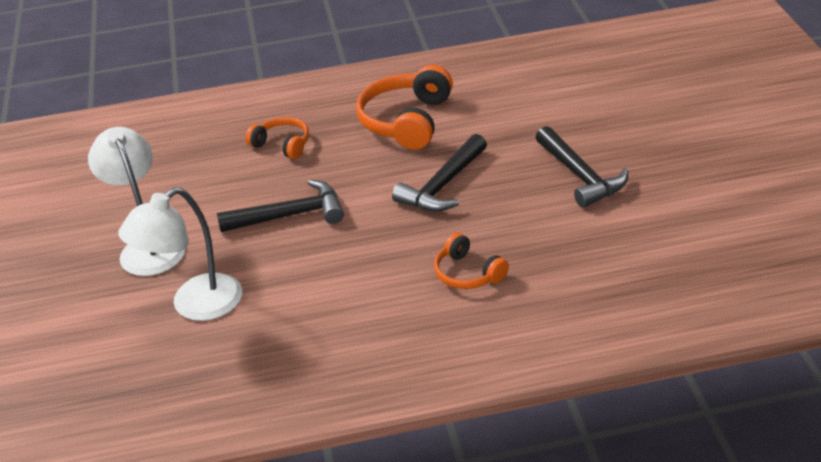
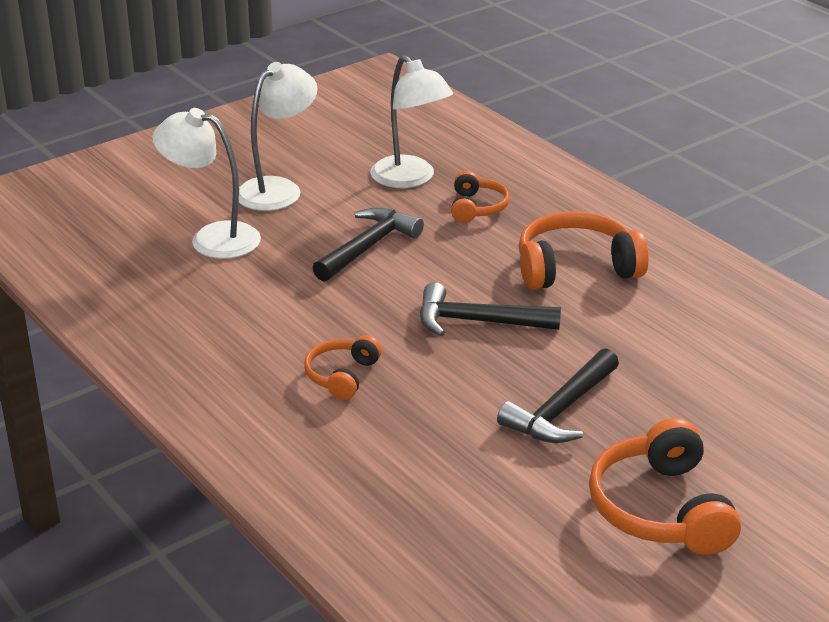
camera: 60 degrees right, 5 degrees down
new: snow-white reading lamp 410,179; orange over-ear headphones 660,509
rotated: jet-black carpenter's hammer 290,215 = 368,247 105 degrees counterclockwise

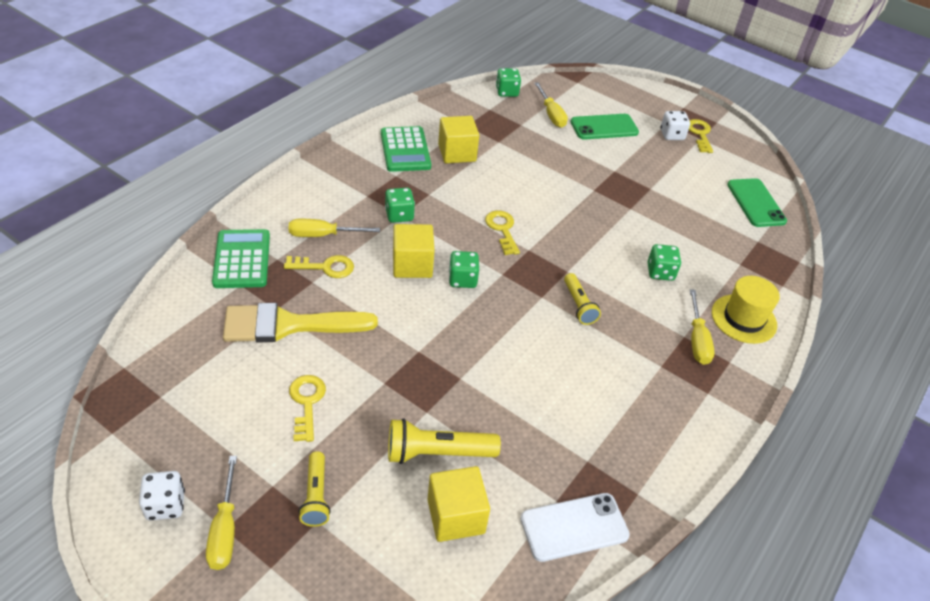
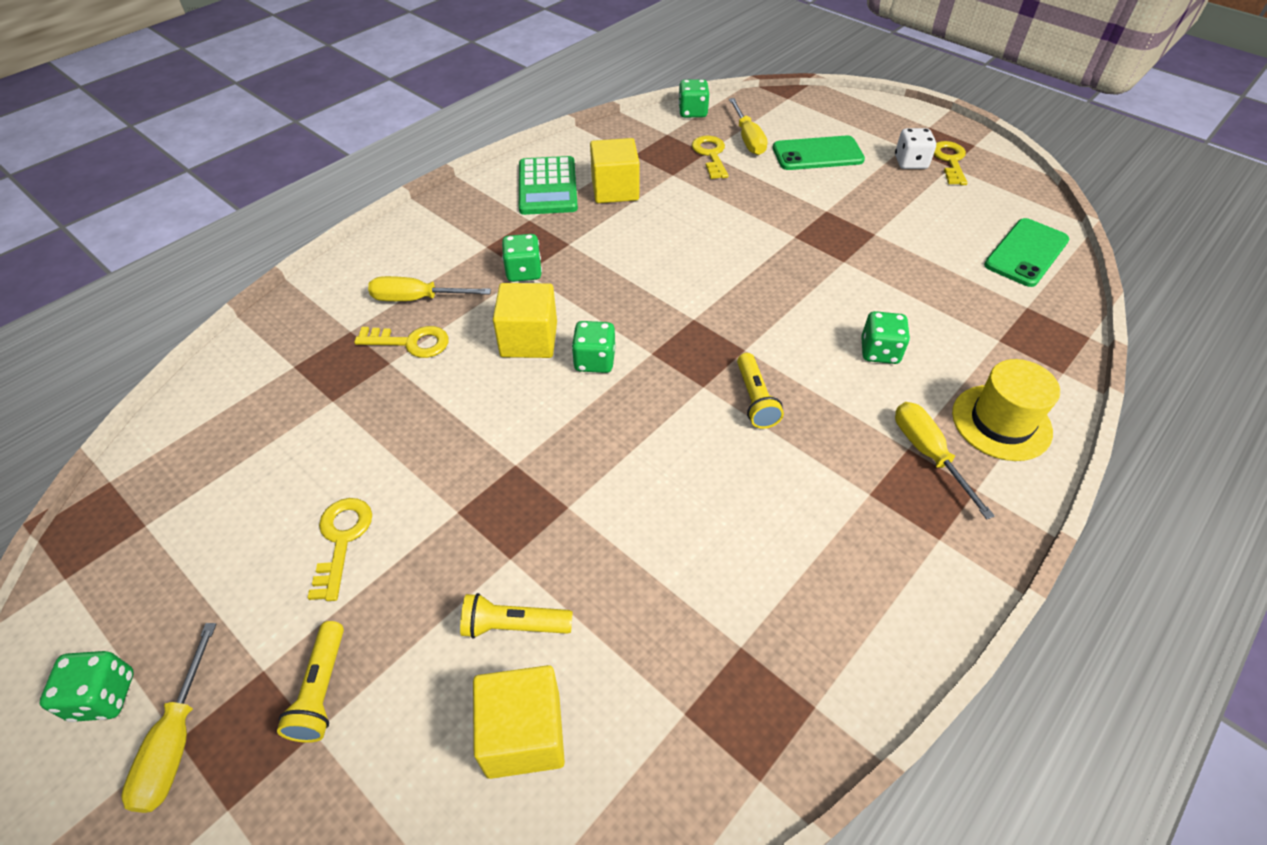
camera: 10 degrees right, 5 degrees up
gone: leaf-green calculator 242,259; golden brush 288,325; snow-white phone 574,527
shifted: golden latchkey 502,230 to 710,155
repainted: snow-white game die 165,505 to leaf-green game die 104,696
rotated: golden flat screwdriver 697,340 = 928,454 150 degrees clockwise; leaf-green phone 756,203 = 1026,253 45 degrees clockwise
scaled: golden flashlight 437,453 = 514,625 x0.66

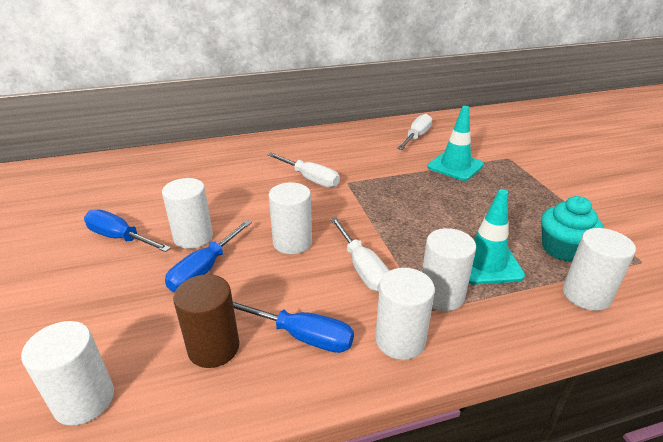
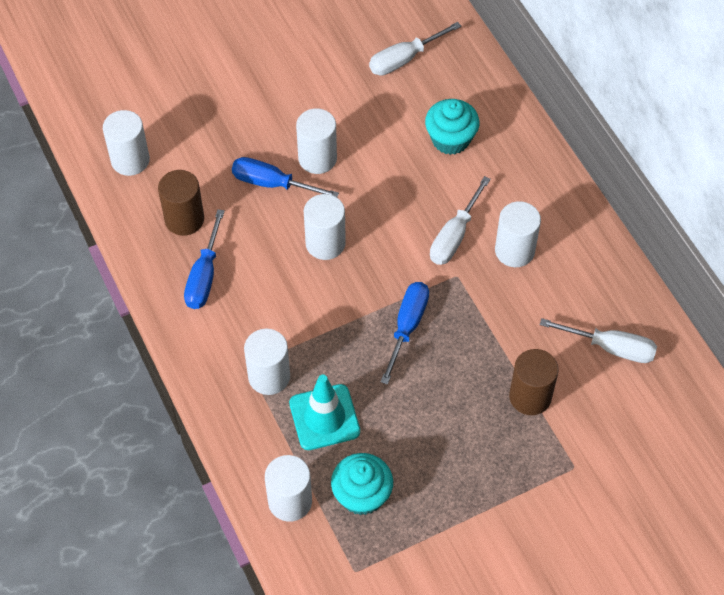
camera: 80 degrees right, 25 degrees up
new: aqua muffin 450,139
shifted: blue flat screwdriver 120,238 to 407,327; snow-white flat screwdriver 362,268 to 404,59; snow-white solid cylinder 400,340 to 514,251
swapped: aqua road cone 455,166 to russet solid cylinder 530,396

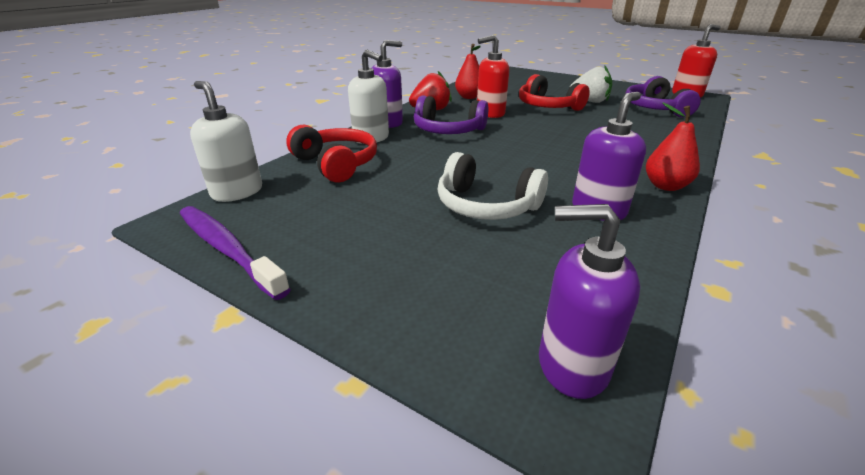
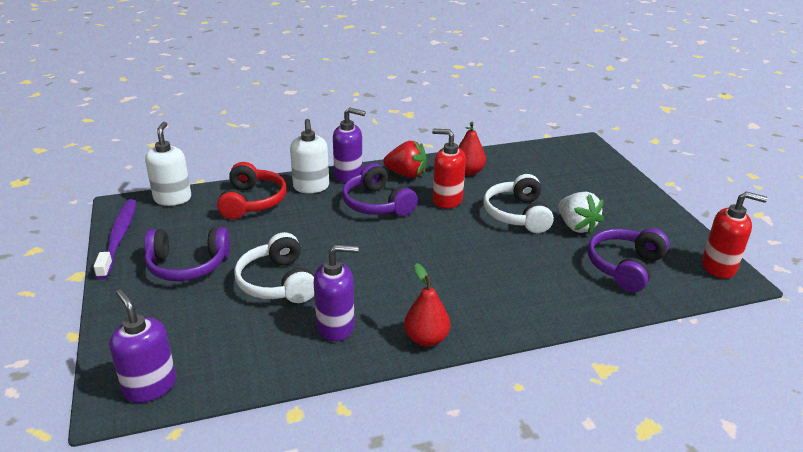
camera: 40 degrees right, 0 degrees up
new: violet over-ear headphones 188,265
repainted: scarlet over-ear headphones 548,106 to snow-white over-ear headphones 517,214

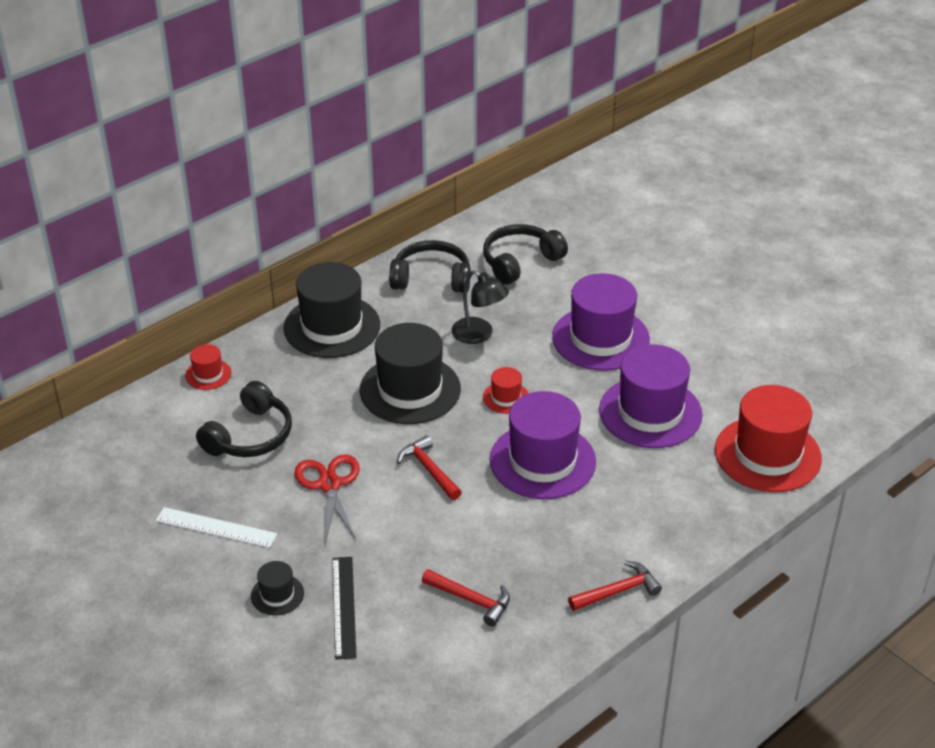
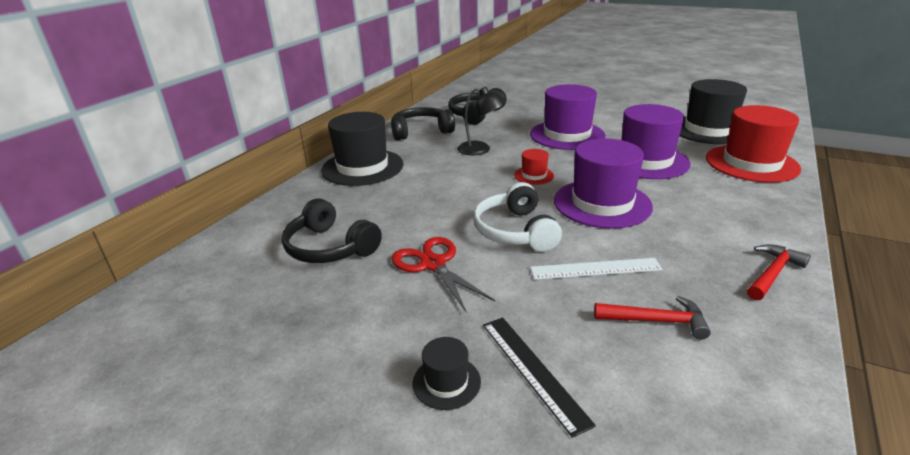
camera: 20 degrees left, 10 degrees down
gone: scarlet top hat 208,374
shifted: snow-white measuring stick 216,527 to 595,269; jet-black top hat 410,389 to 708,130
swapped: scarlet carpenter's hammer 429,469 to snow-white over-ear headphones 515,231
rotated: jet-black over-ear headphones 250,436 = 330,247 120 degrees clockwise

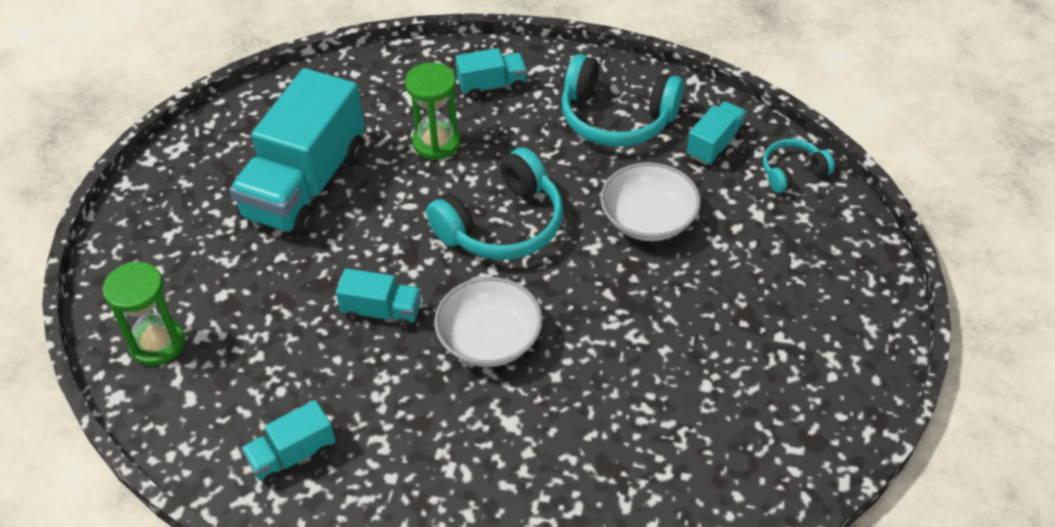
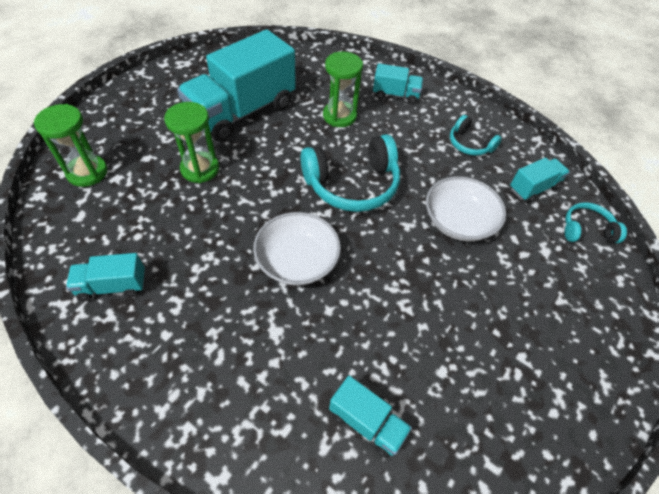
camera: 20 degrees right, 5 degrees up
new: leaf-green hourglass 200,169
shifted: aqua toy truck 382,312 to 367,422
scaled: aqua over-ear headphones 616,118 = 469,144 x0.54

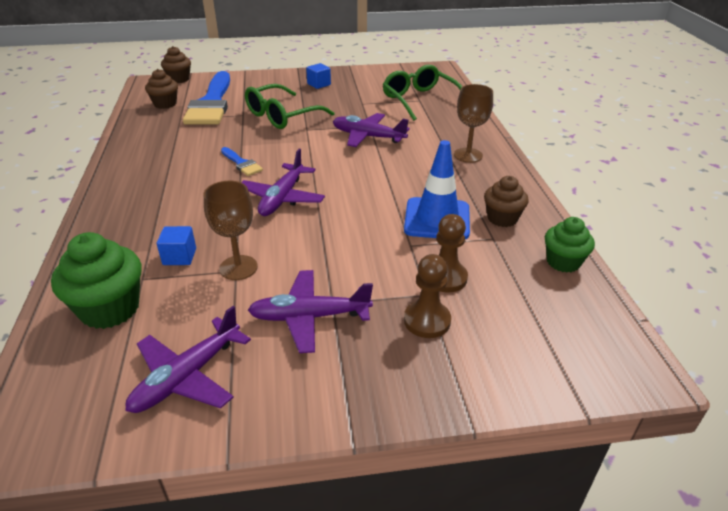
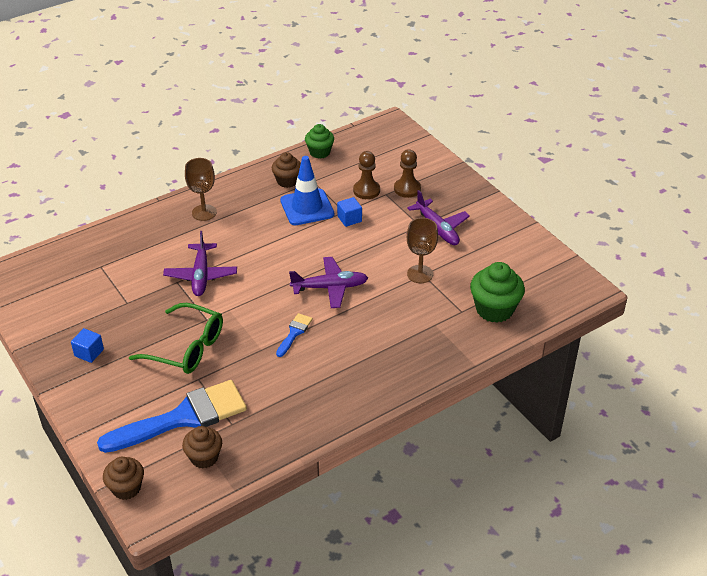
camera: 115 degrees left, 5 degrees up
gone: violet aeroplane 187,377; leaf-green eyeglasses 420,100
shifted: blue cube 179,256 to 349,219

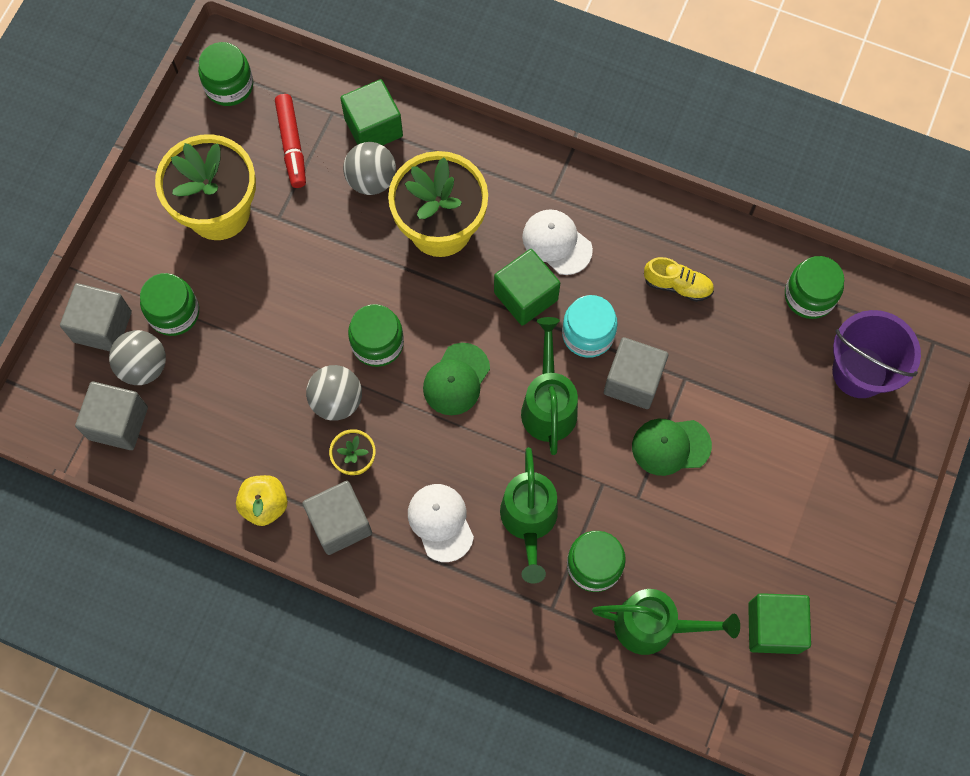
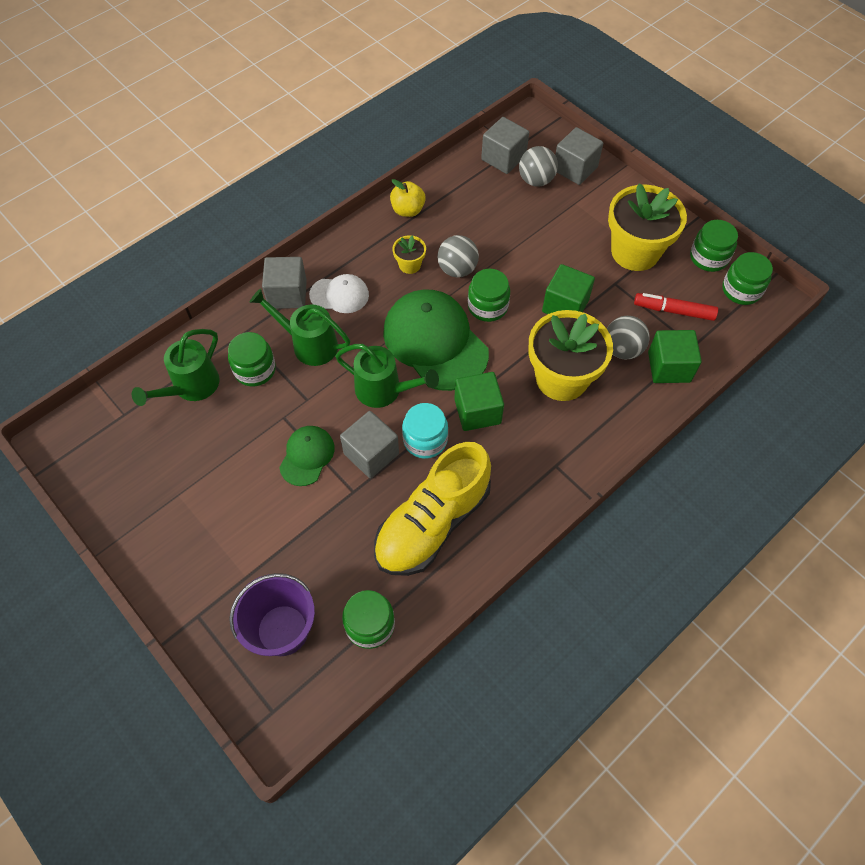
camera: 115 degrees right, 10 degrees down
gone: snow-white cap 557,243
shifted: leaf-green jar 174,312 to 709,257; ash-grey cube 340,523 to 287,294; leaf-green cube 773,627 to 565,306
scaled: leaf-green cap 456,379 = 435,342 x1.94; golden lace-up shoe 677,285 = 432,523 x2.30

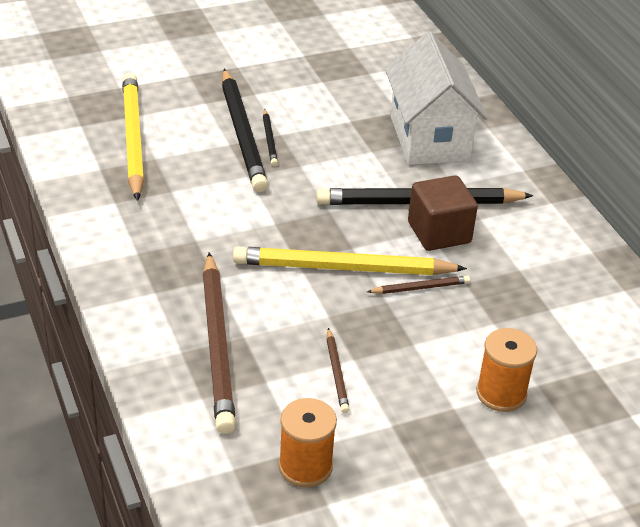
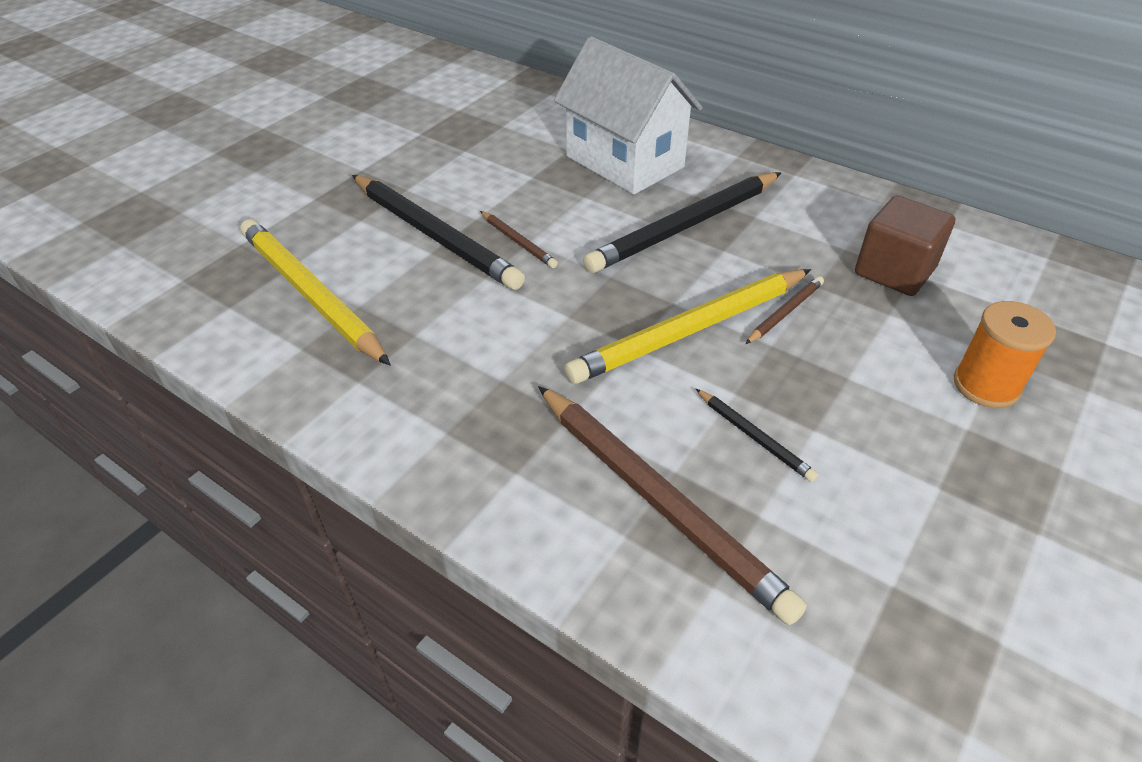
camera: 30 degrees left, 5 degrees up
gone: orange bobbin 305,466
shifted: jet-black lead pencil 269,140 to 754,437; russet lead pencil 337,373 to 518,242; russet cube 439,233 to 894,271

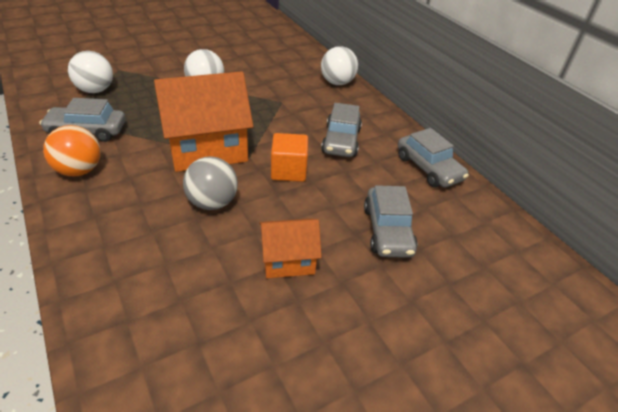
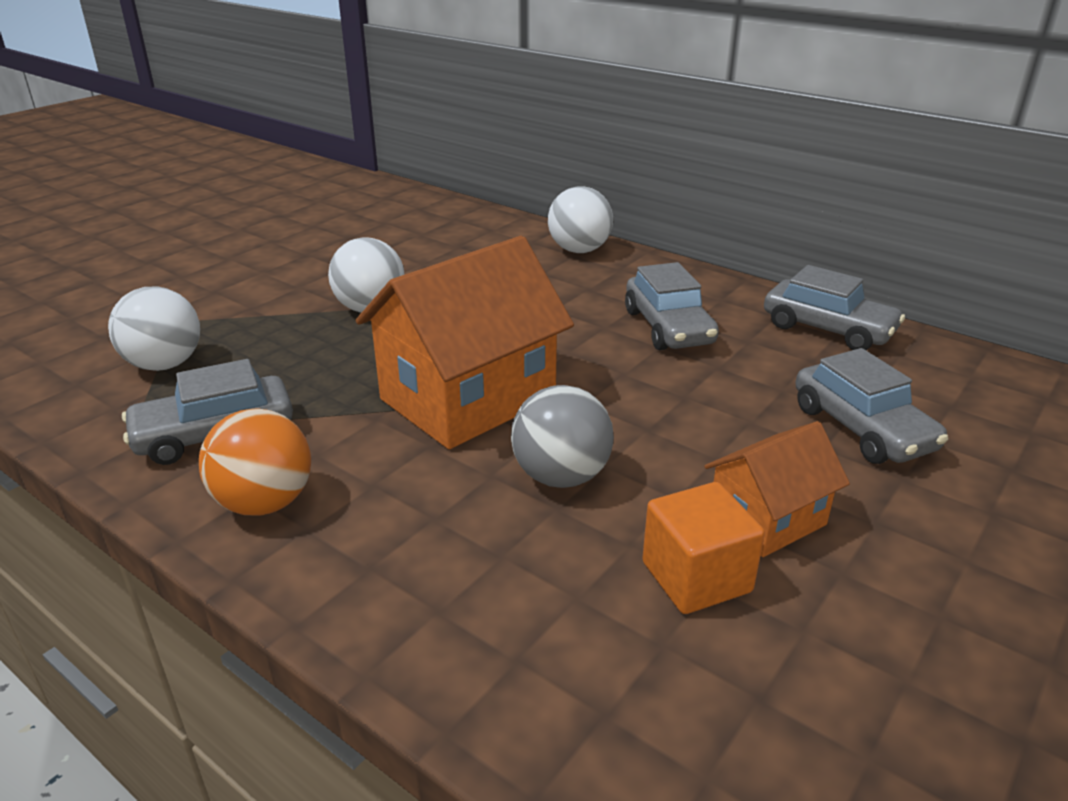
camera: 20 degrees left, 10 degrees down
shifted: orange cube 288,171 to 696,577

